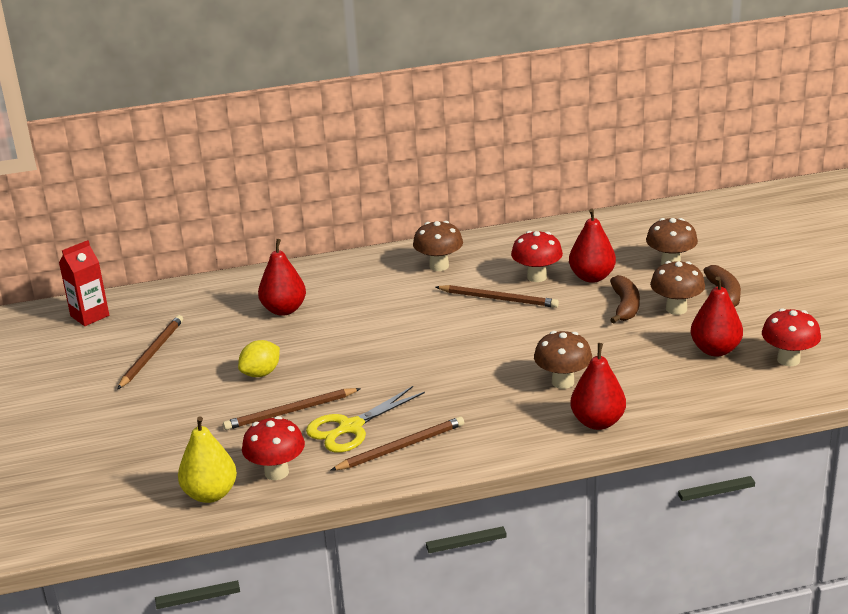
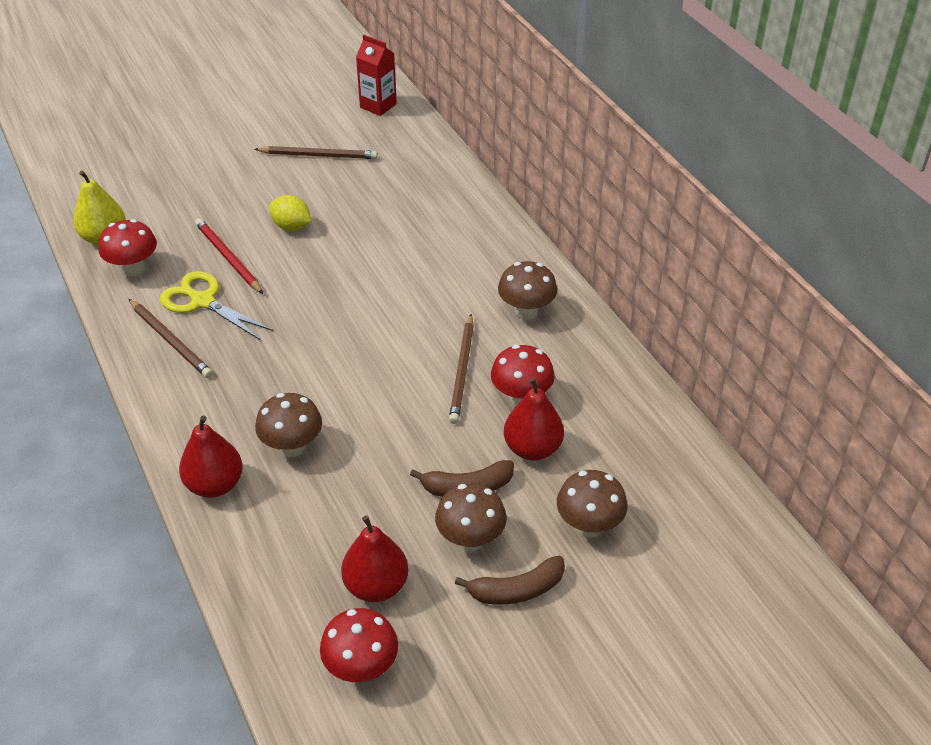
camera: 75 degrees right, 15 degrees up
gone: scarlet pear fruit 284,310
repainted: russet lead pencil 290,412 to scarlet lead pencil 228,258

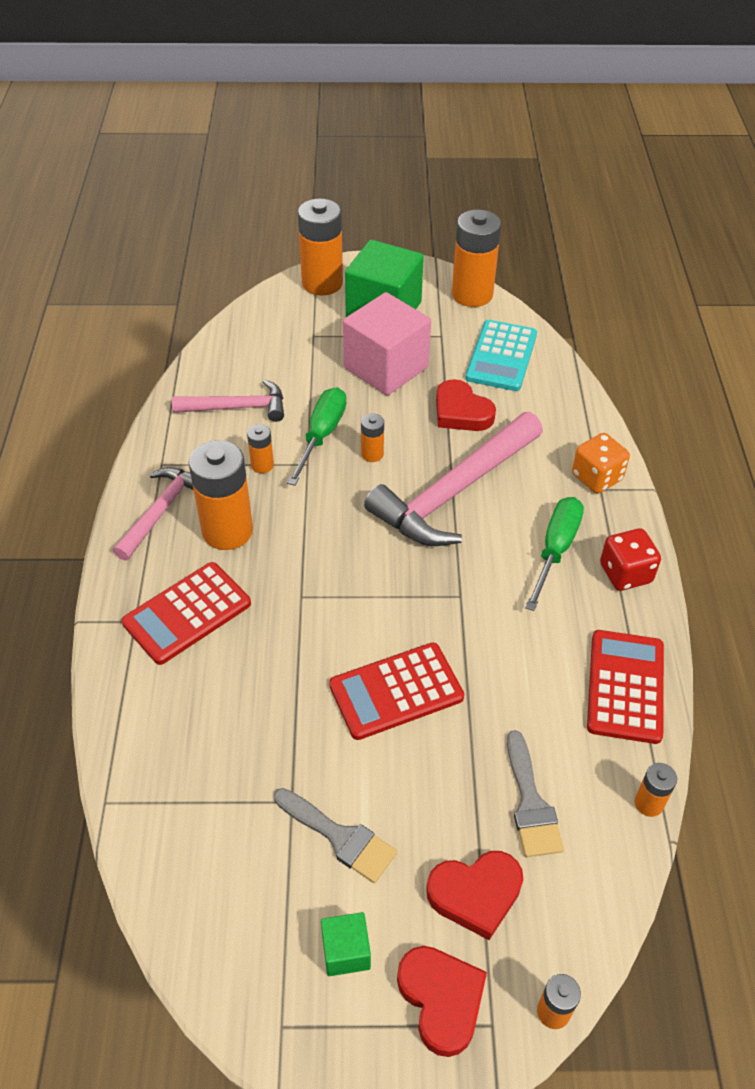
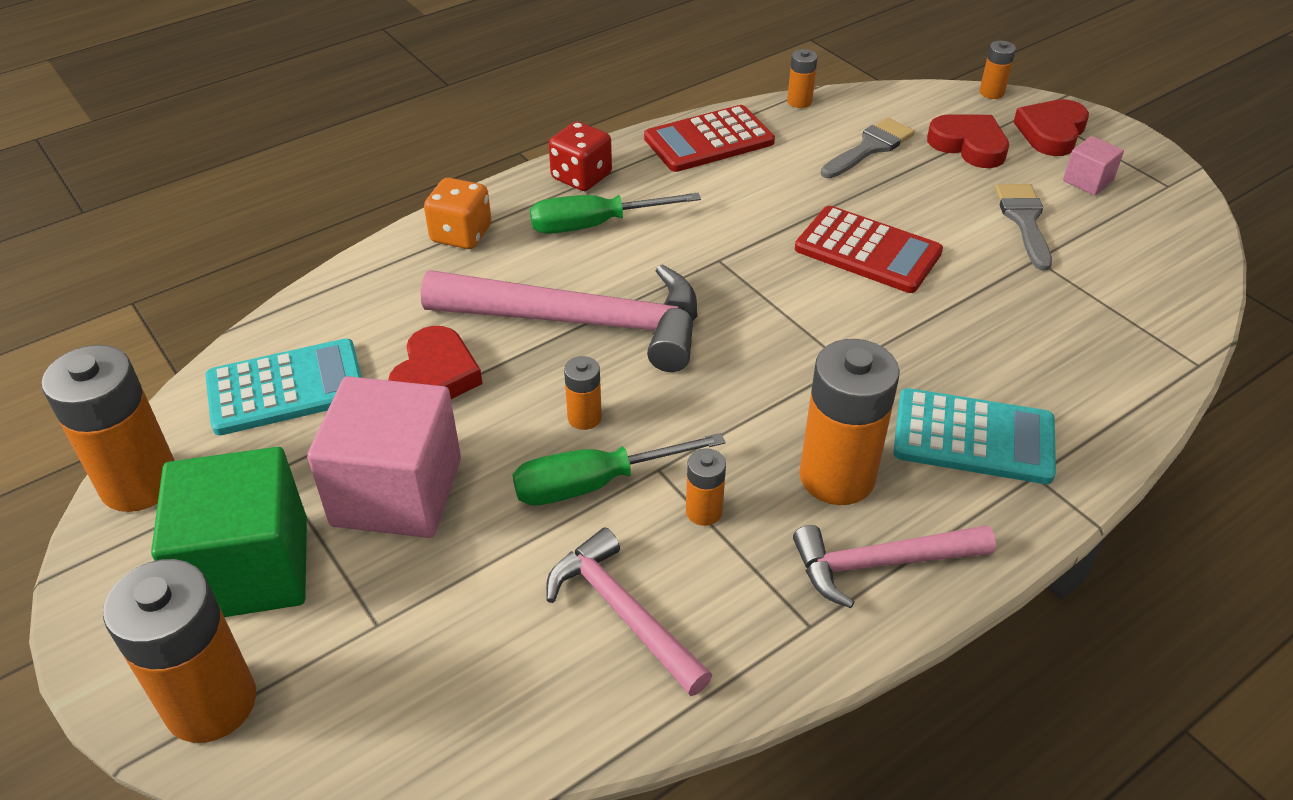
camera: 125 degrees left, 5 degrees down
repainted: scarlet calculator 187,613 to aqua calculator 973,437; leaf-green cube 346,951 to pink cube 1088,181

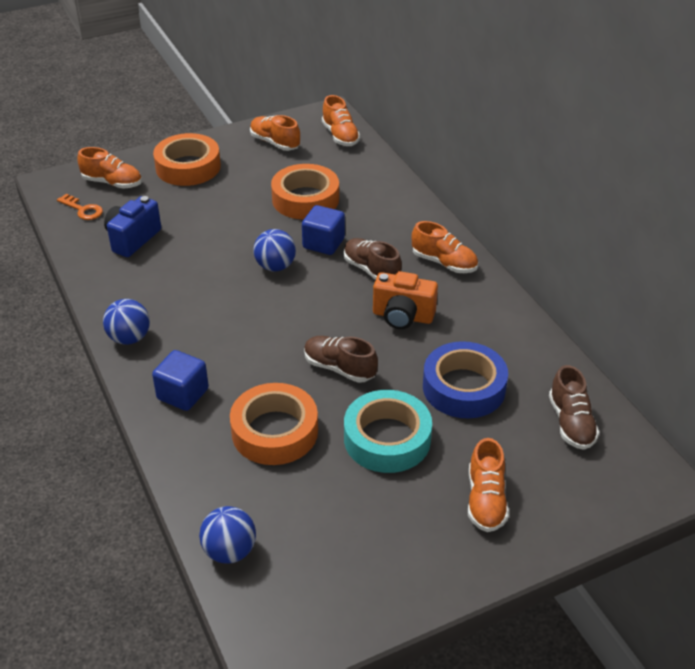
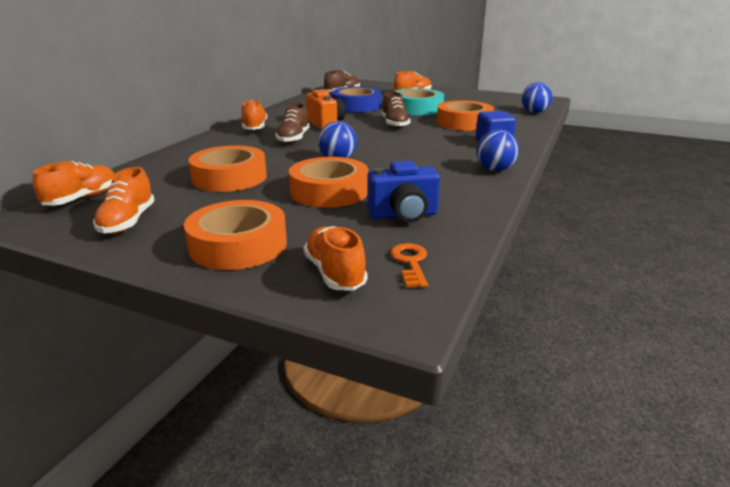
camera: 130 degrees left, 15 degrees down
gone: blue cube 323,243
new: orange sticky tape 329,191

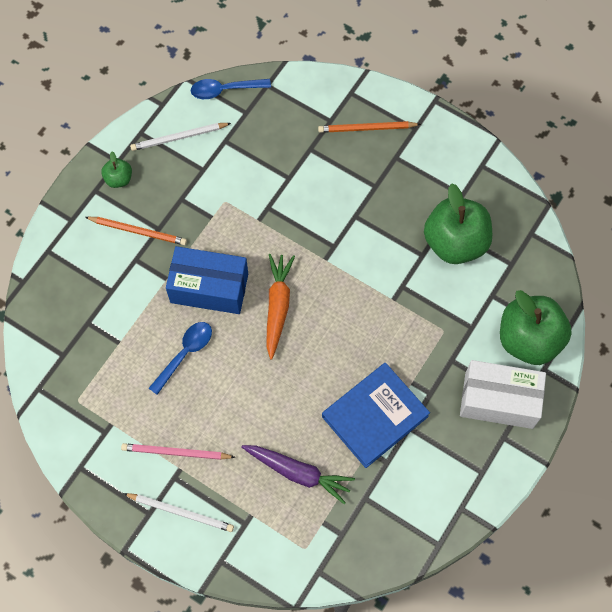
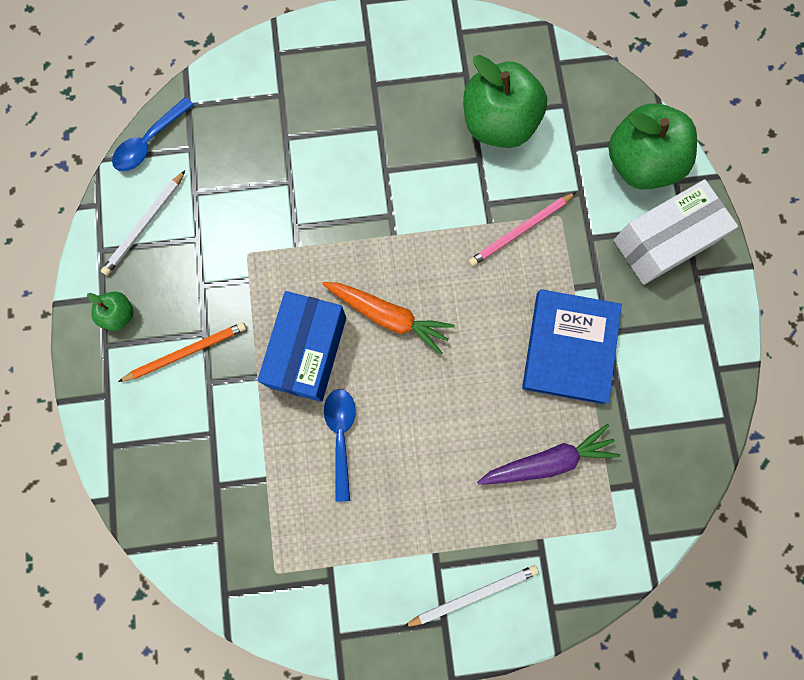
camera: 40 degrees left, 10 degrees up
gone: orange lead pencil 366,128
shifted: pink lead pencil 175,452 to 520,231
rotated: blue parcel 209,288 = 307,352 45 degrees counterclockwise; orange root vegetable 277,306 = 389,316 150 degrees clockwise

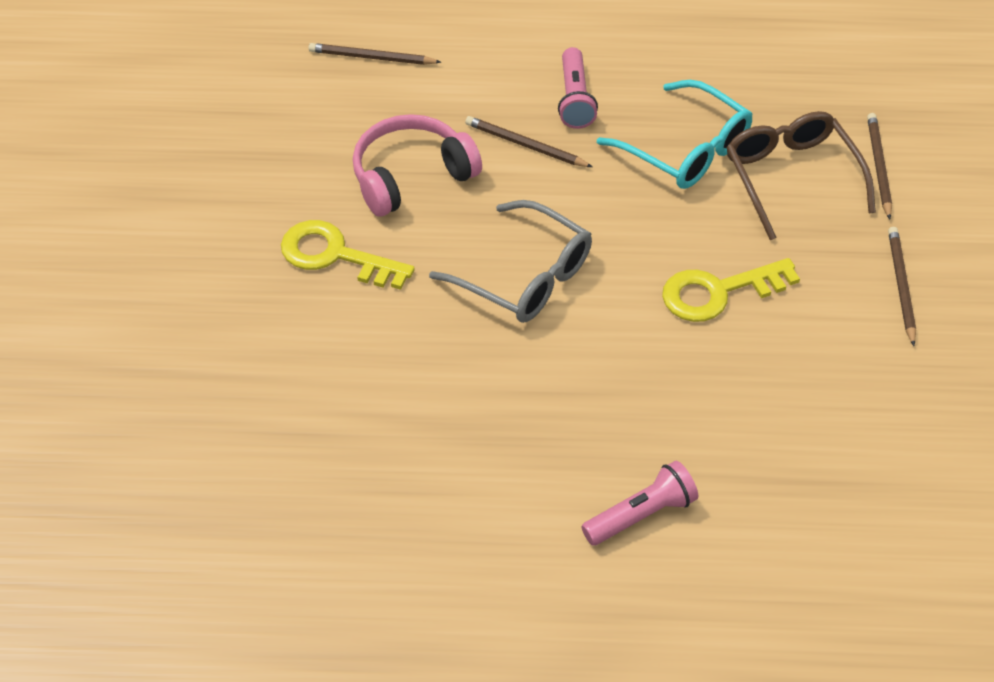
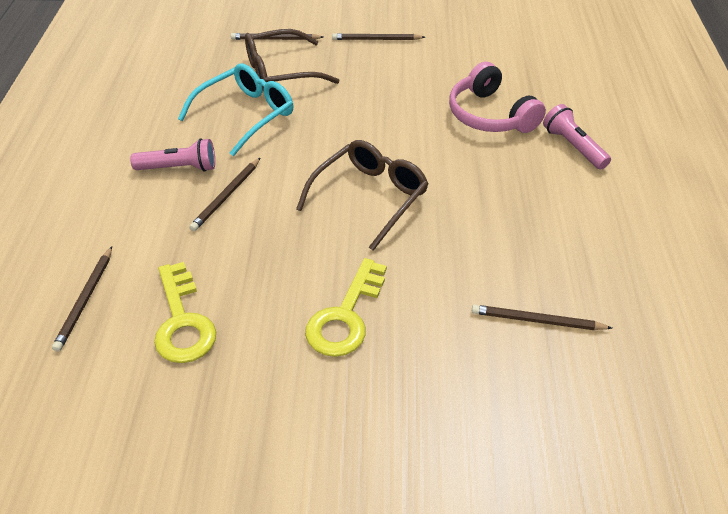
camera: 90 degrees left, 5 degrees down
new: russet lead pencil 537,321
shifted: pink over-ear headphones 411,176 to 490,115; golden latchkey 718,292 to 182,321
repainted: ash-grey eyeglasses 524,276 to russet eyeglasses 369,198

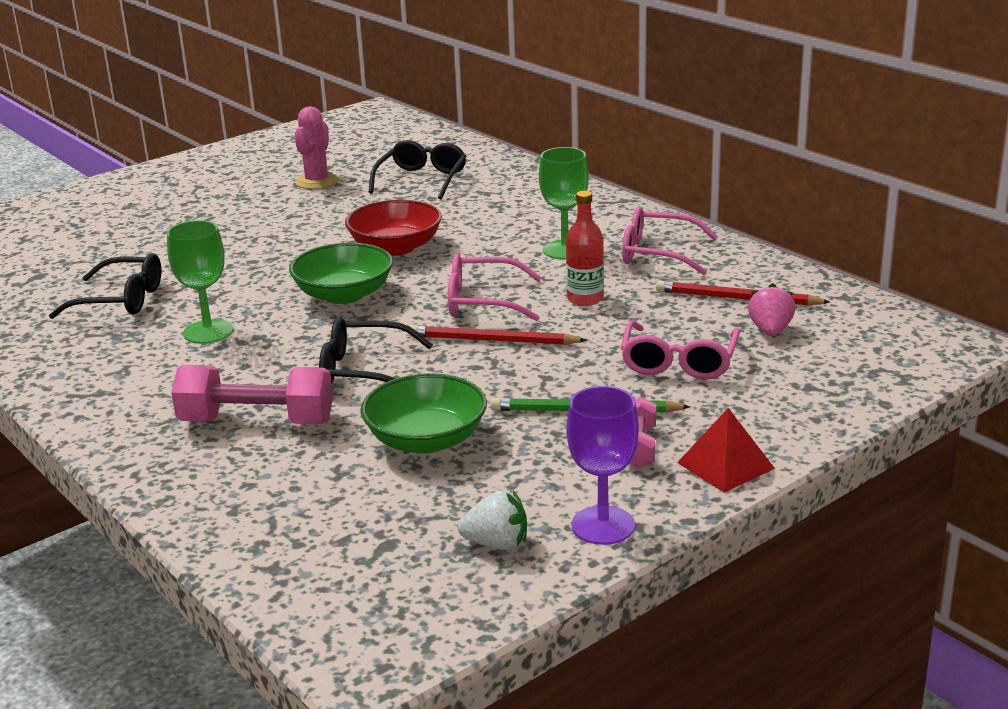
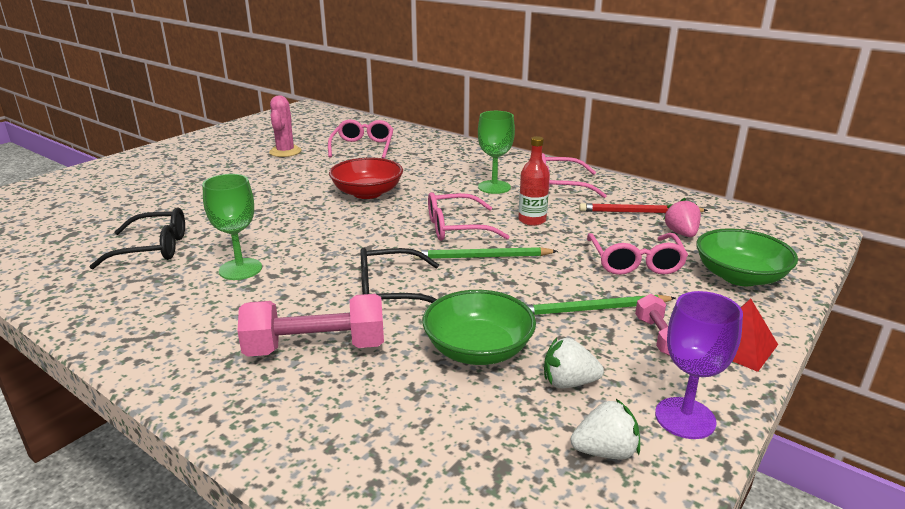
camera: 15 degrees left, 0 degrees up
new: snow-white berry 569,383
shifted: leaf-green serving bowl 344,295 to 739,276
repainted: jet-black eyeglasses 422,179 to pink eyeglasses 363,147; scarlet lead pencil 492,340 to leaf-green lead pencil 482,257

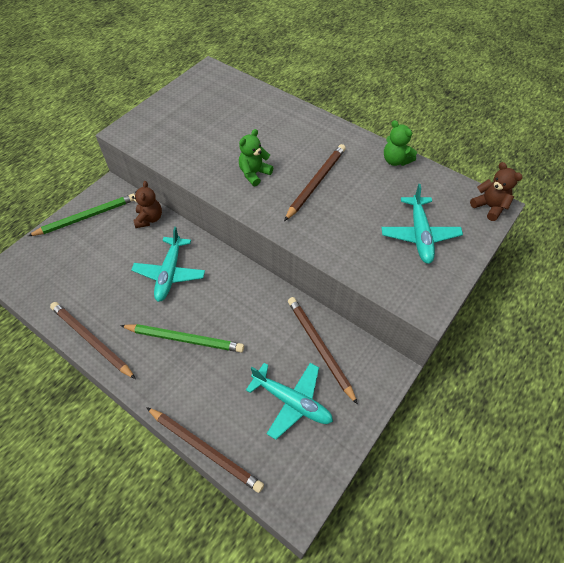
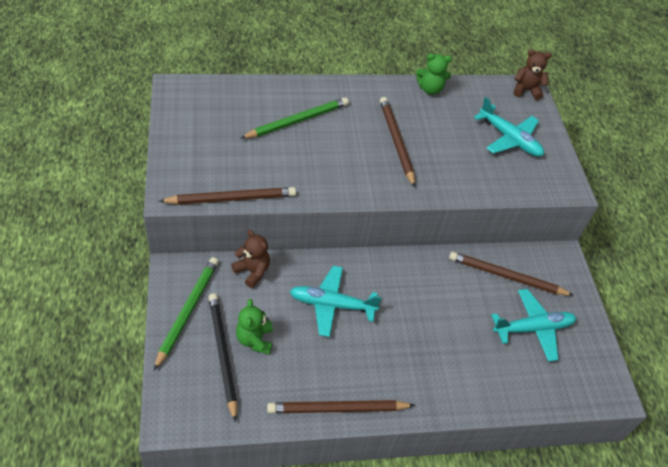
camera: 50 degrees left, 5 degrees down
new: jet-black lead pencil 222,354
shifted: leaf-green lead pencil 185,339 to 297,121; russet lead pencil 205,449 to 231,198; leaf-green stuffed bear 254,174 to 255,340
rotated: aqua aeroplane 170,273 = 332,305 135 degrees clockwise

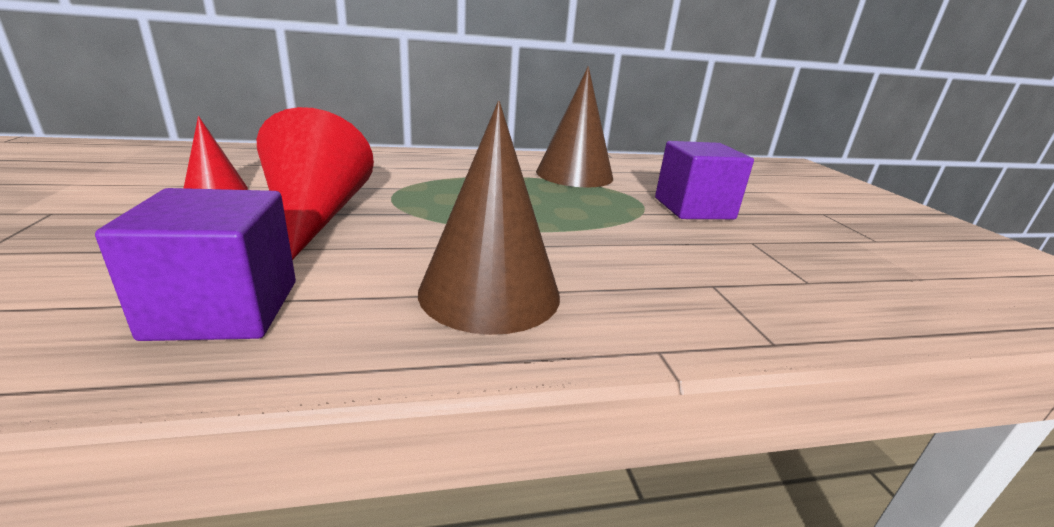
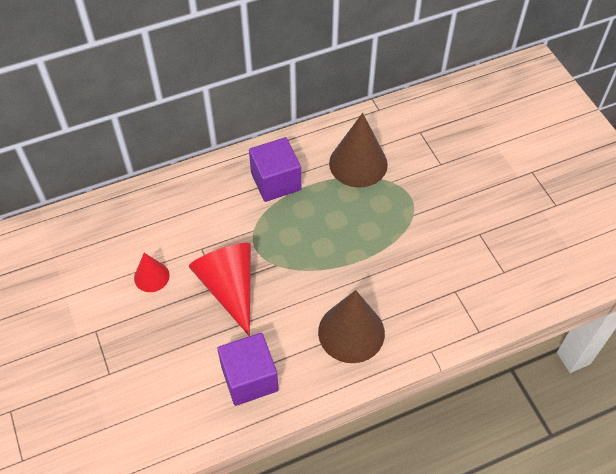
camera: 10 degrees left, 30 degrees up
shifted: violet cube 693,208 to 276,181

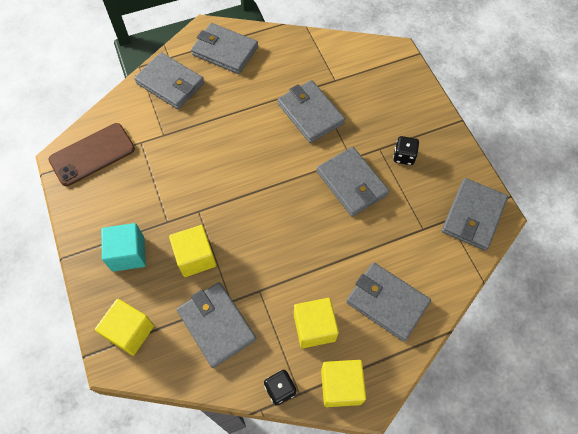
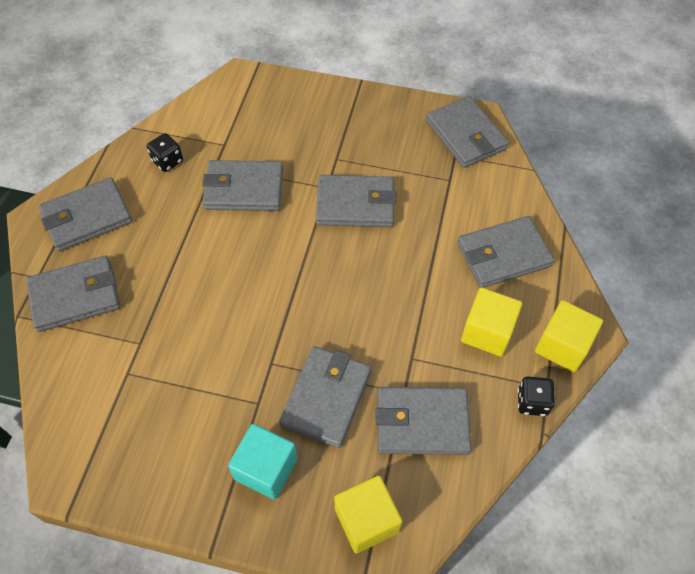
camera: 55 degrees left, 5 degrees down
gone: russet phone 92,154
shifted: jet-black game die 404,156 to 167,161
swapped: golden cube 195,257 to ash-grey card wallet 326,398

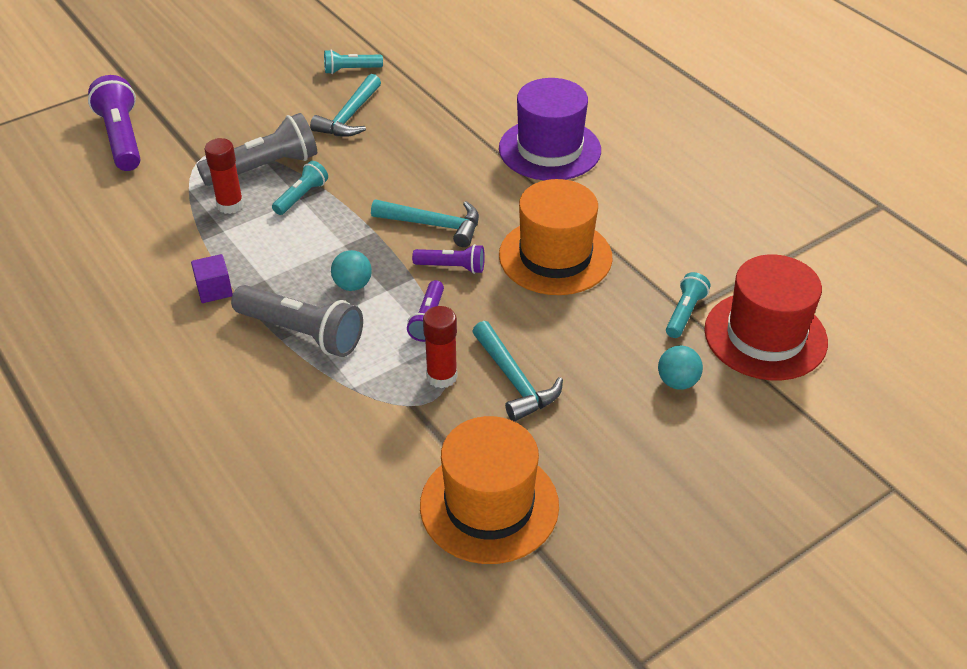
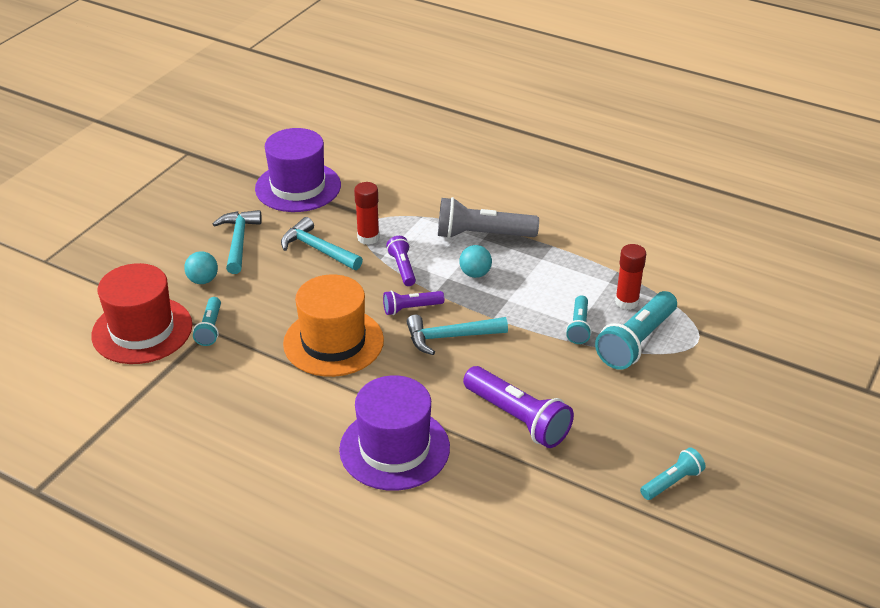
camera: 155 degrees right, 5 degrees down
gone: violet cube 214,290
shifted: violet flashlight 122,138 to 517,418; aqua carpenter's hammer 349,116 to 238,241
repainted: ash-grey flashlight 264,168 to aqua flashlight 636,342; orange top hat 489,505 to violet top hat 298,187

